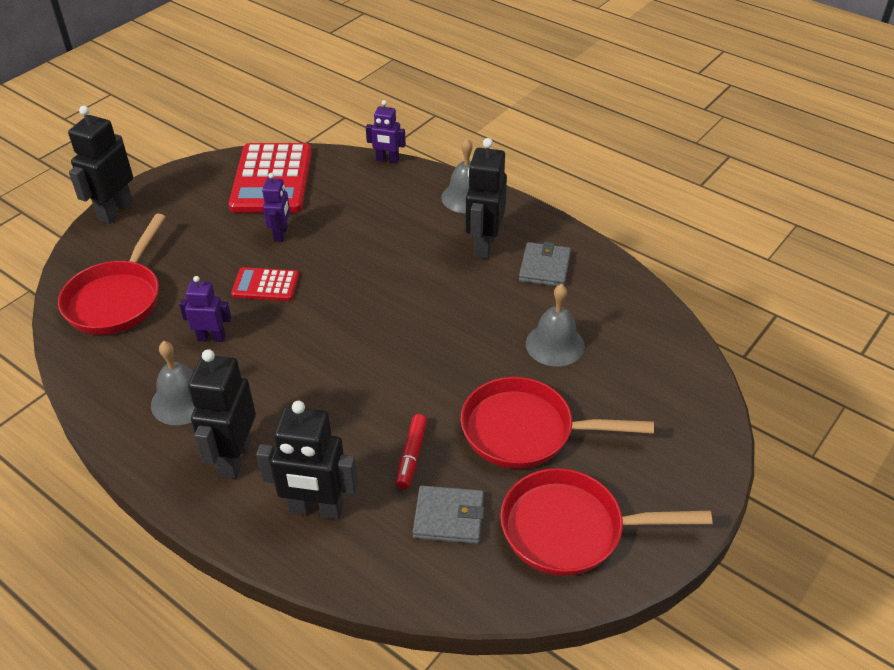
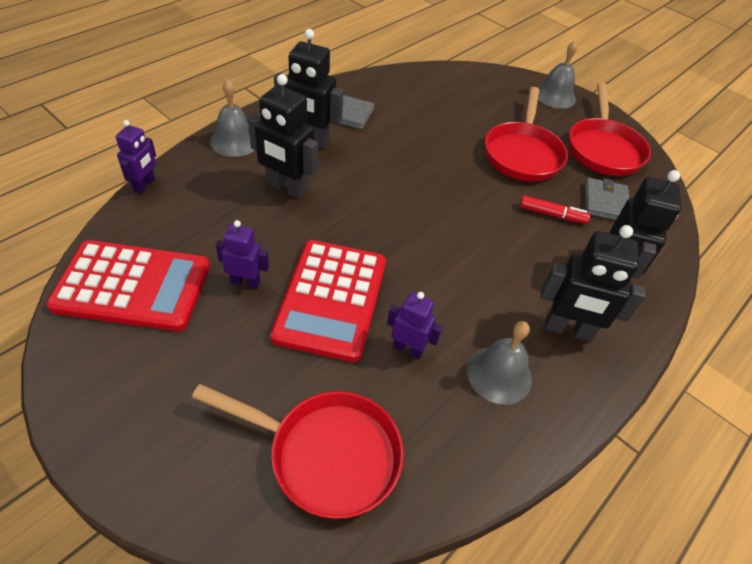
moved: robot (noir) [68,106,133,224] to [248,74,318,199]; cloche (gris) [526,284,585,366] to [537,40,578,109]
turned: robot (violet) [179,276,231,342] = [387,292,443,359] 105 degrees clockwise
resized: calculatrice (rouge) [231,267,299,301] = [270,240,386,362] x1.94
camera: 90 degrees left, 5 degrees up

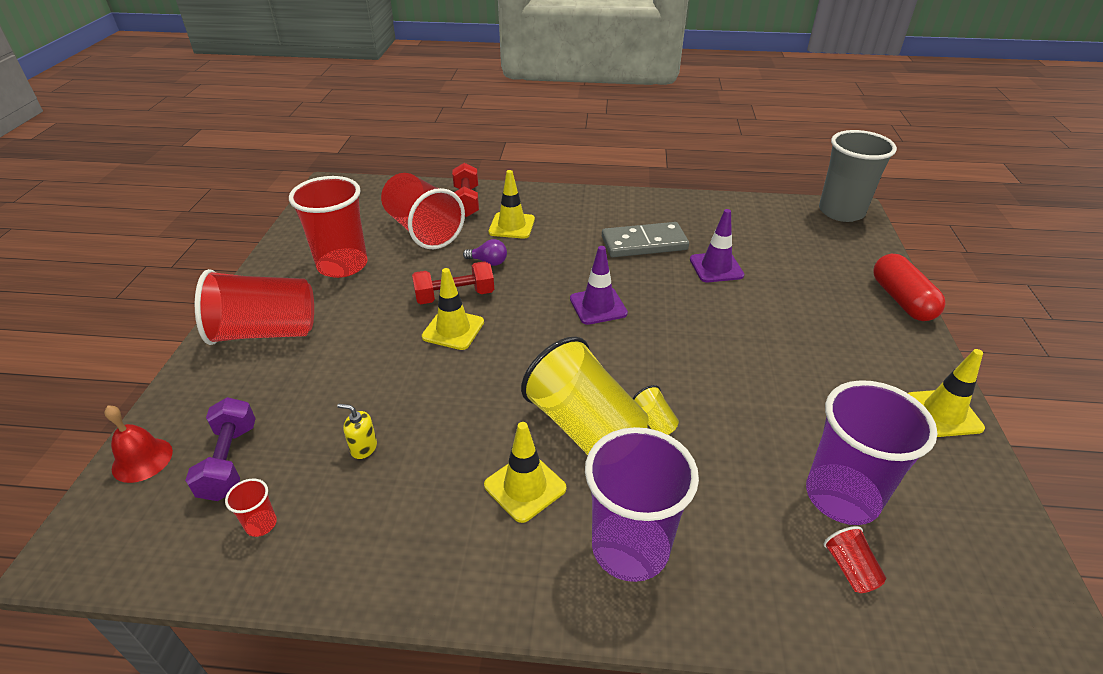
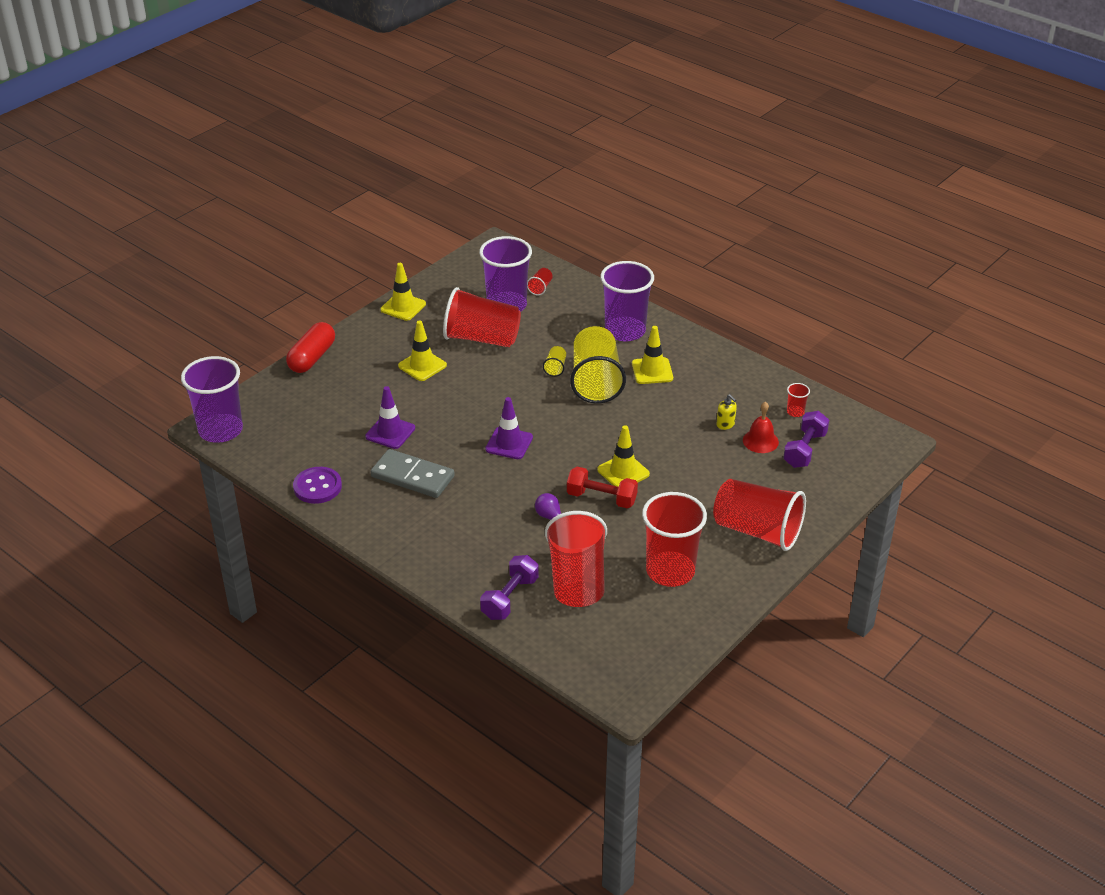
added: bouton (violet) [293,467,342,504]; gobelet (rouge) [443,287,521,347]
moved: cloche (rouge) [104,405,173,483] to [743,401,779,453]; cône de chantier (jaune) [488,170,535,239] to [398,320,447,381]
recoloured: haltère (rouge) [452,163,479,217] to haltère (violet) [480,555,539,620]; gobelet (gris) [819,130,897,222] to gobelet (violet) [181,356,243,443]
camera: 145 degrees left, 0 degrees up

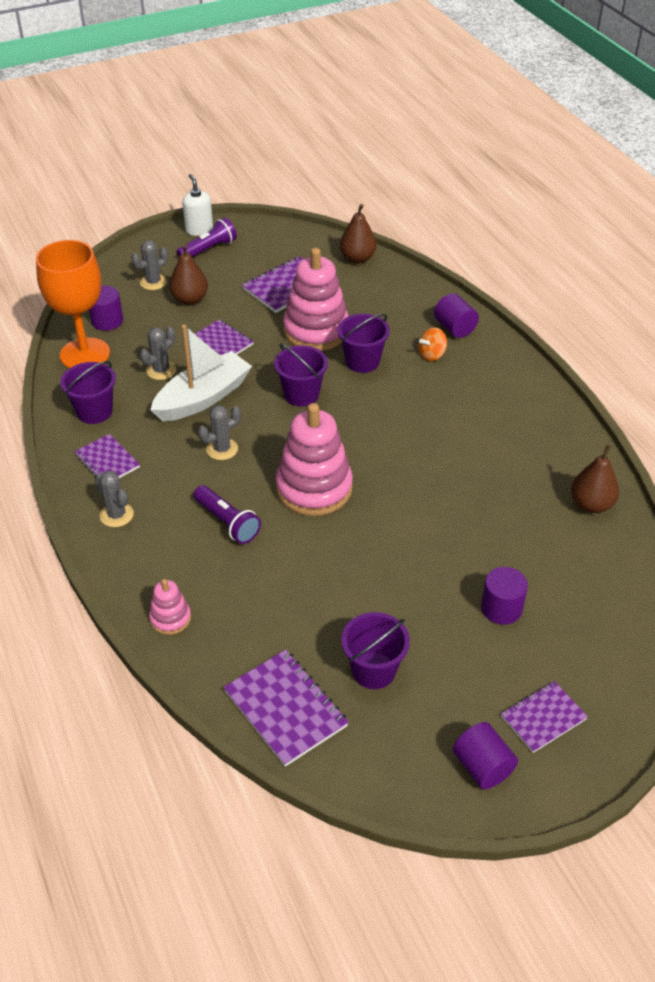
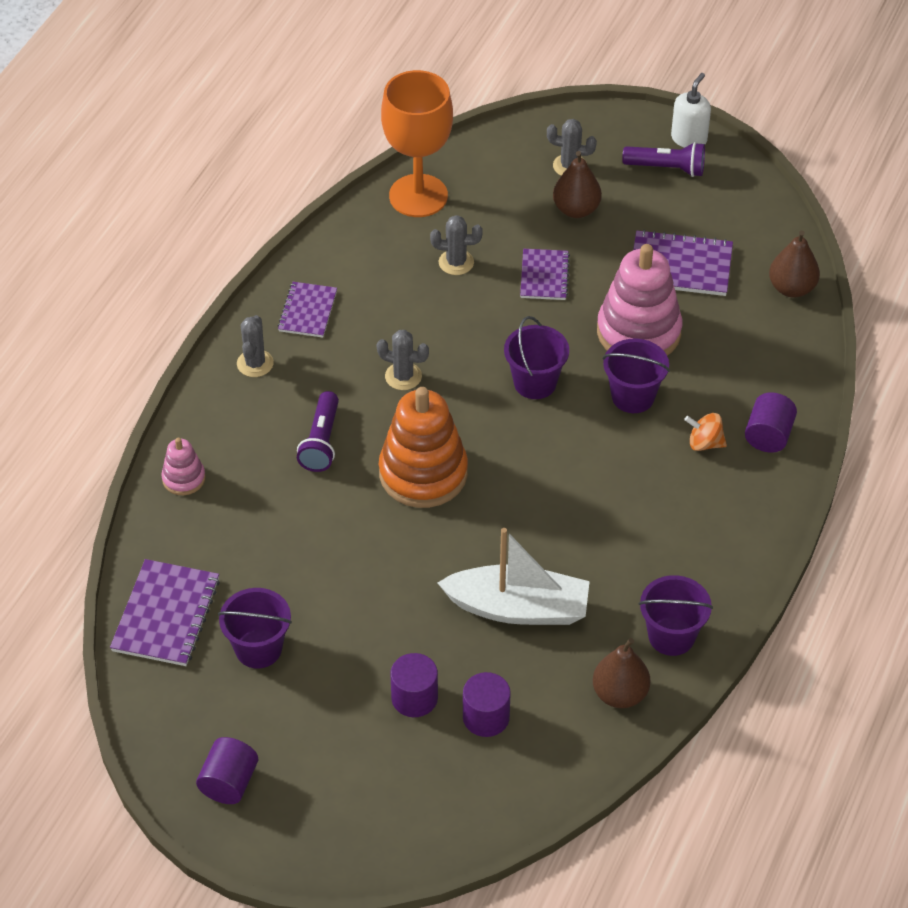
removed: carnet (violet) [501,681,588,753]
moved: seau (violet) [60,361,116,424] to [639,575,713,656]; cylindre (violet) [89,285,123,331] to [463,672,511,737]; bateau (blanc) [150,325,252,422] to [438,528,590,625]
recoloured: jouet à empiler (rose) [276,403,353,516] to jouet à empiler (orange) [379,387,468,508]
camera: 50 degrees right, 5 degrees up

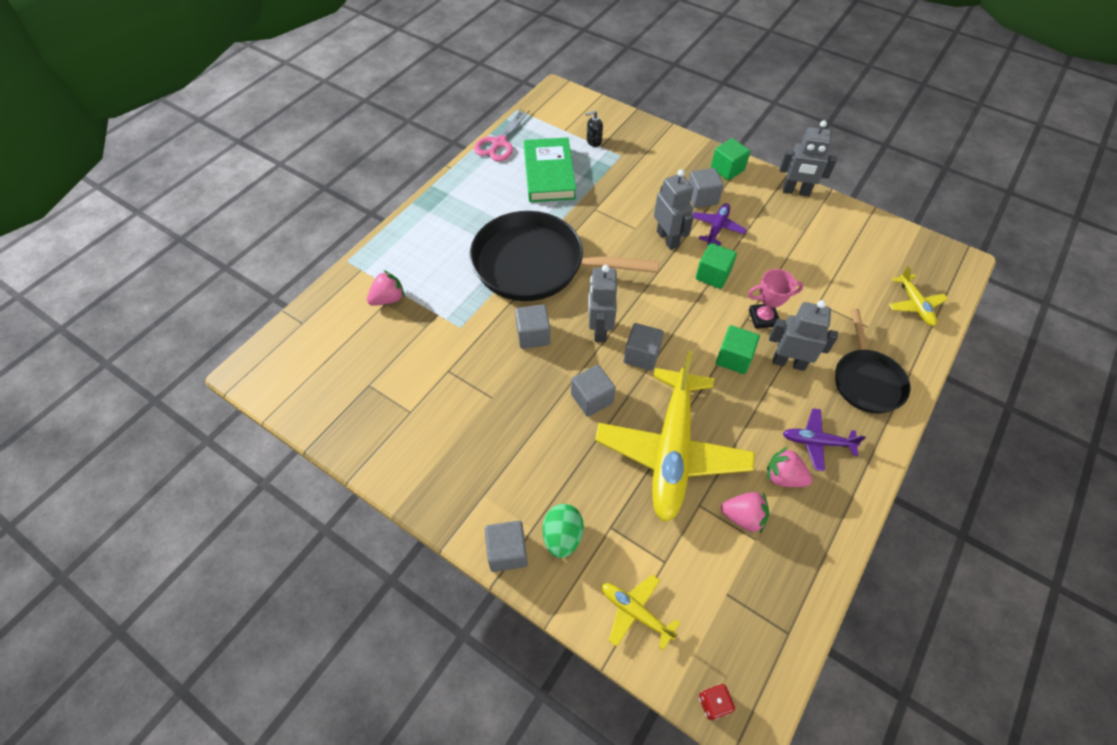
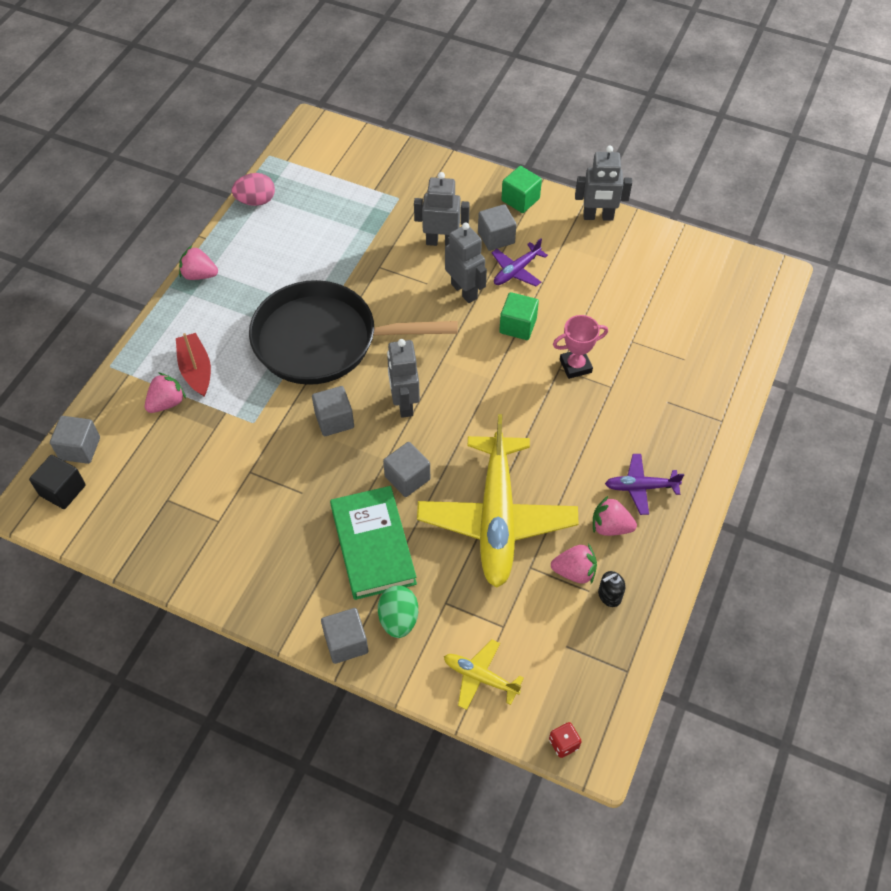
removed: cube (vert) [716,325,760,374]; poêle (noir) [835,309,910,414]; avion (jaune) [889,266,948,326]
added: cube (noir) [29,455,86,509]; bateau (rouge) [176,333,211,397]; fraise (rose) [179,246,218,280]
moved: livre (vert) [524,137,576,202] to [330,486,417,600]; distributeur de savon (noir) [586,110,603,147] to [598,571,626,607]; cube (gris) [624,323,664,371] to [50,416,100,464]; robot (gris) [769,300,838,371] to [414,172,470,246]
replaced: ciseaux (rose) [474,109,530,161] to œuf (rose) [232,173,275,206]
turned: avion (violet) [692,203,747,246] = [492,238,548,286] 150 degrees counterclockwise
camera: 10 degrees left, 0 degrees up

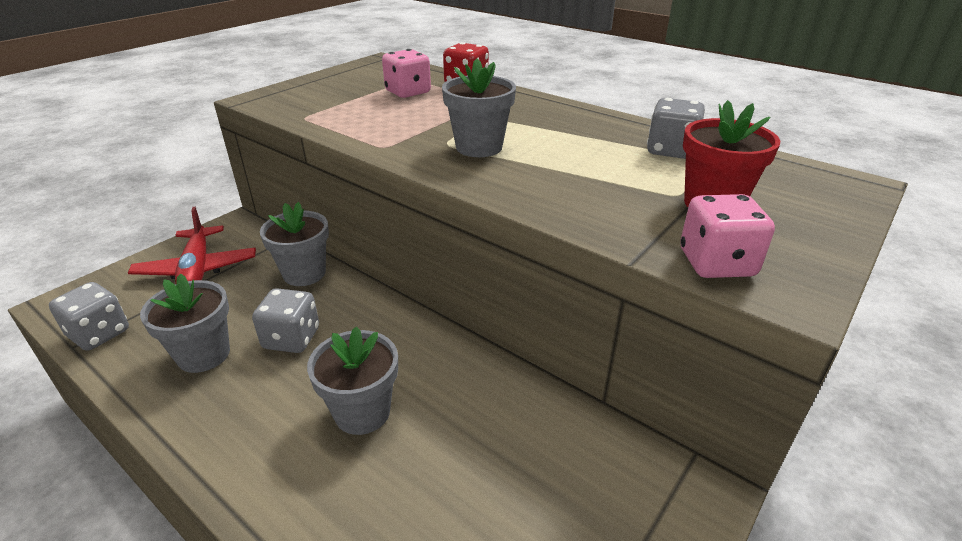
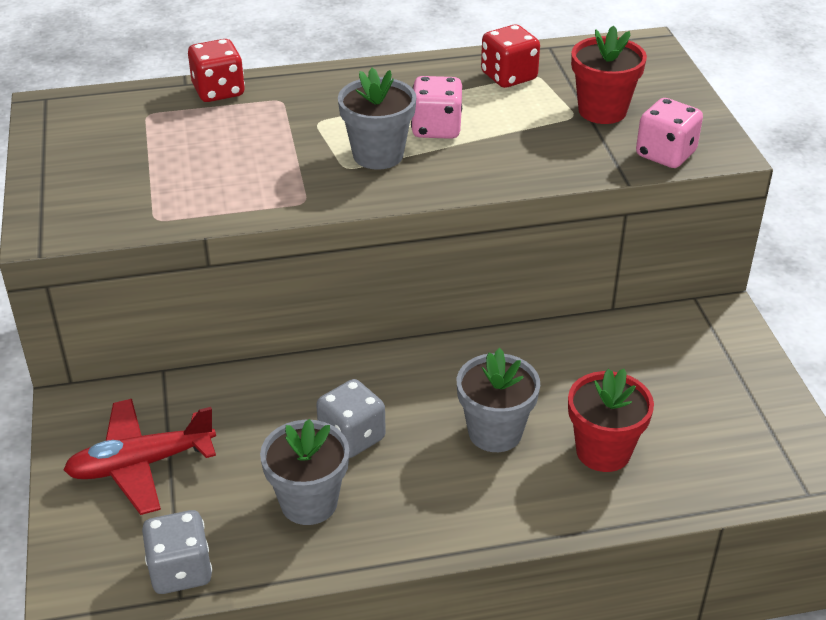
removed: pot de fleurs (gris) [260,202,329,286]
added: pot de fleurs (rouge) [568,369,654,472]
moved: dé (rose) [382,49,431,98] to [411,76,462,139]
recoloured: dé (gris) [647,98,705,159] to dé (rouge) [481,25,540,88]
turned: avion (rouge) [128,206,256,283] = [64,399,216,515] 135 degrees clockwise
camera: 50 degrees left, 5 degrees up

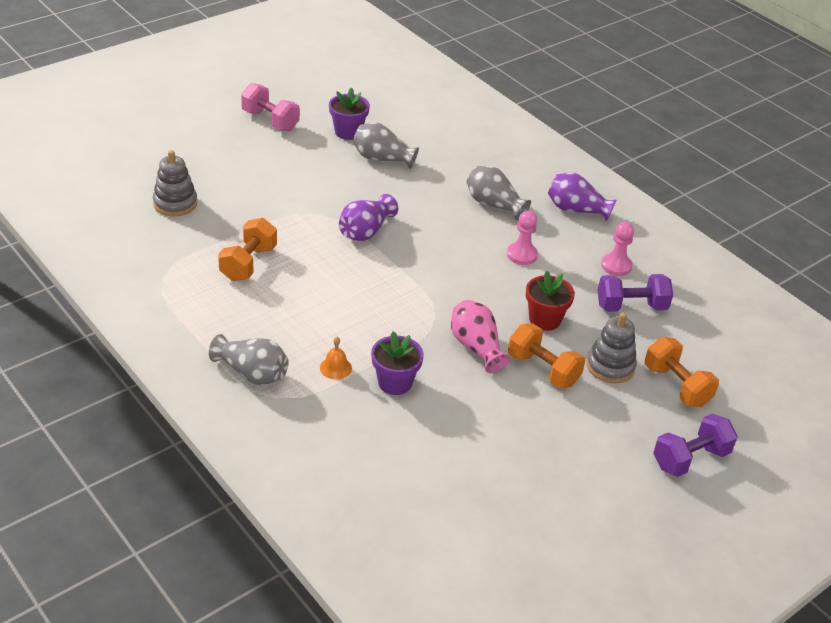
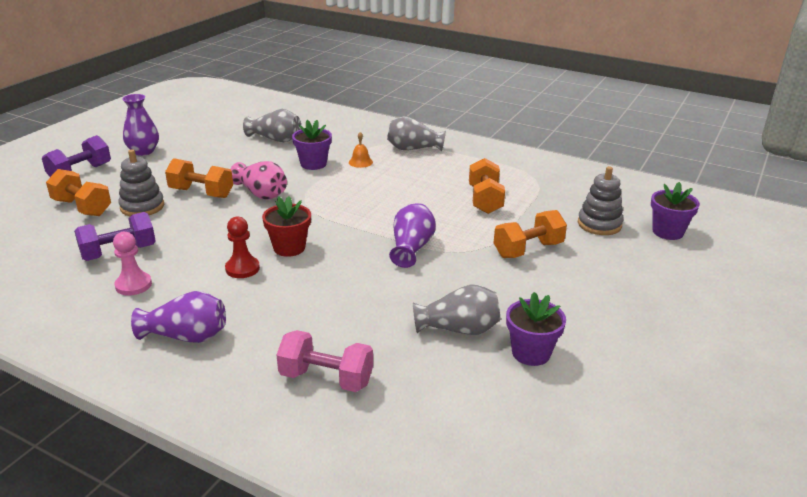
added: vase (violet) [122,94,159,156]; haltère (orange) [494,210,567,258]; pot de fleurs (violet) [651,182,700,240]
moved: haltère (rose) [241,83,300,131] to [277,330,373,392]; vase (gris) [467,166,531,220] to [243,109,301,142]; pot de fleurs (rouge) [526,271,575,331] to [262,196,311,257]
recoloured: pion (rose) [507,211,538,265] to pion (rouge) [225,216,260,278]
camera: 160 degrees right, 10 degrees down

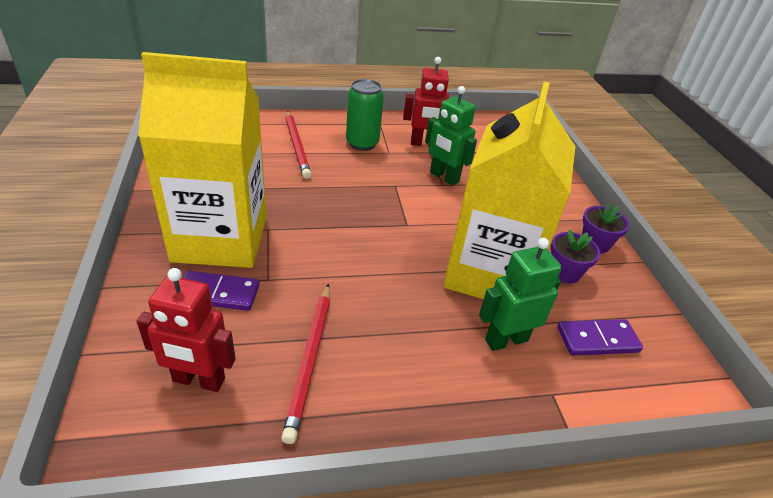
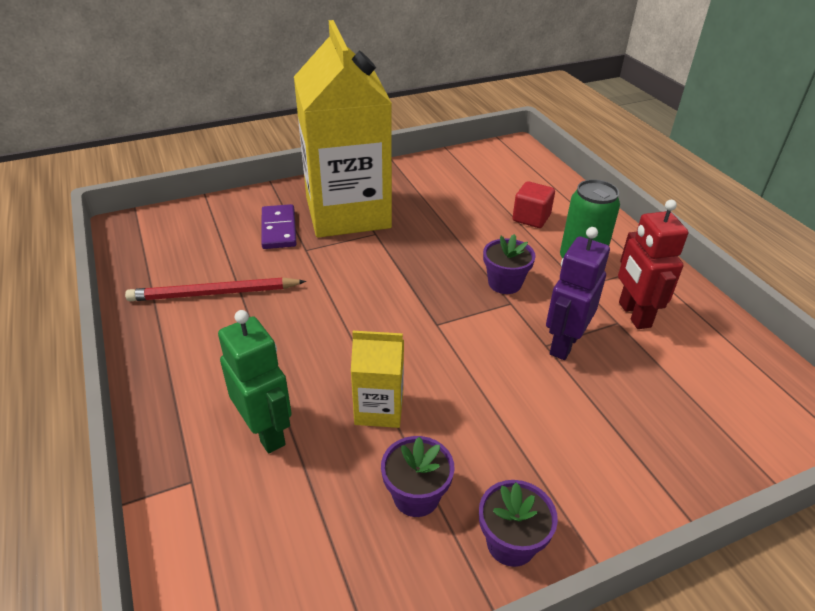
removed: robot (rouge) [136,268,236,392]; domino (violet) [557,319,643,356]
added: pot de fleurs (violet) [483,234,536,294]
replaced: crayon (rouge) [286,111,312,179] to cube (rouge) [512,181,555,228]
recoloured: robot (vert) [425,86,477,186] to robot (violet) [546,227,610,360]
resized: brique de lait (jaune) [443,82,575,299] = [351,331,404,428] x0.43
camera: 80 degrees right, 0 degrees up

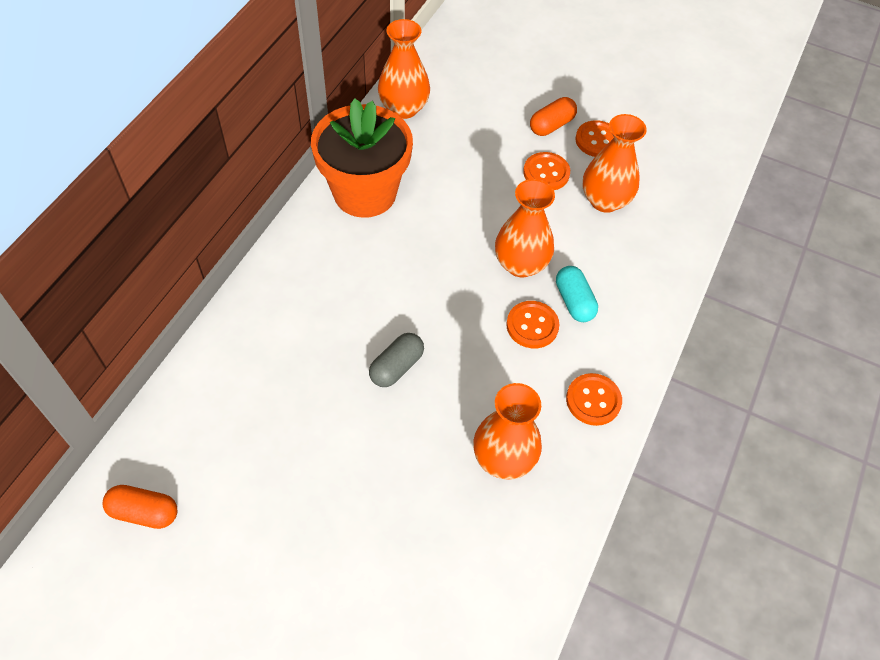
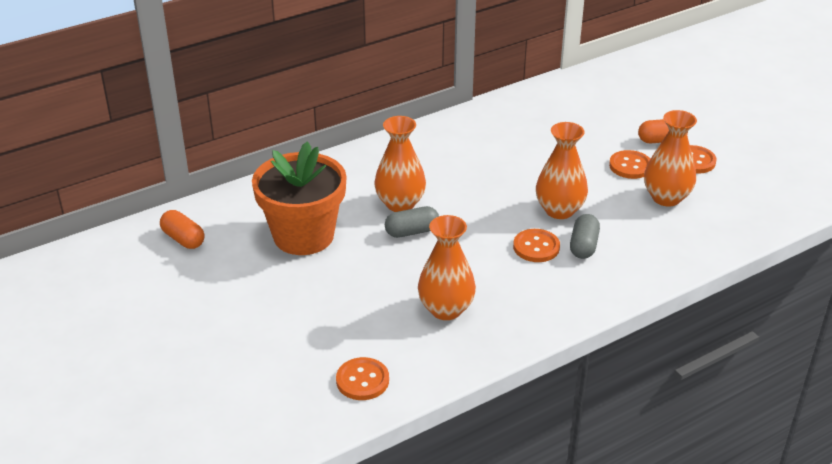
moved: pot de fleurs (orange) [311,98,413,218] to [252,141,347,255]; vase (orange) [378,19,430,119] to [374,116,426,212]; bouton (orange) [566,373,622,426] to [336,357,389,400]
recoloured: gélule (turquoise) [556,266,598,322] to gélule (gris) [570,214,600,259]
camera: 35 degrees right, 20 degrees down

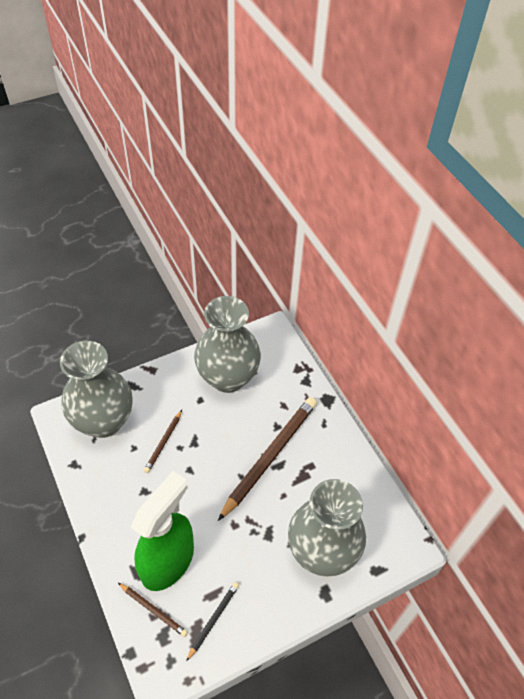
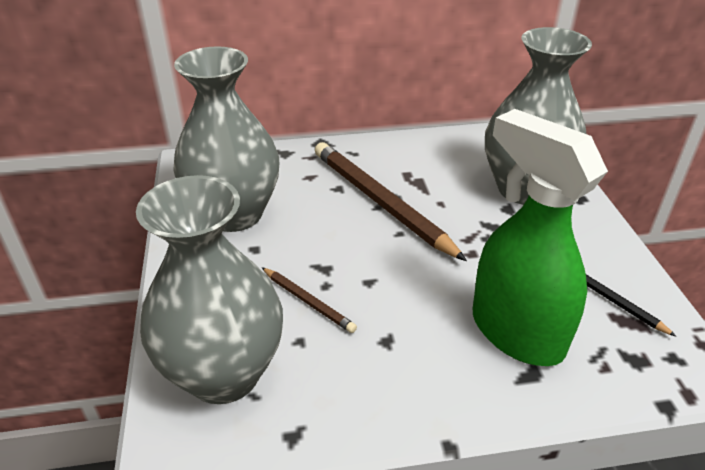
removed: crayon (marron) [118,583,188,637]
camera: 70 degrees left, 15 degrees down

